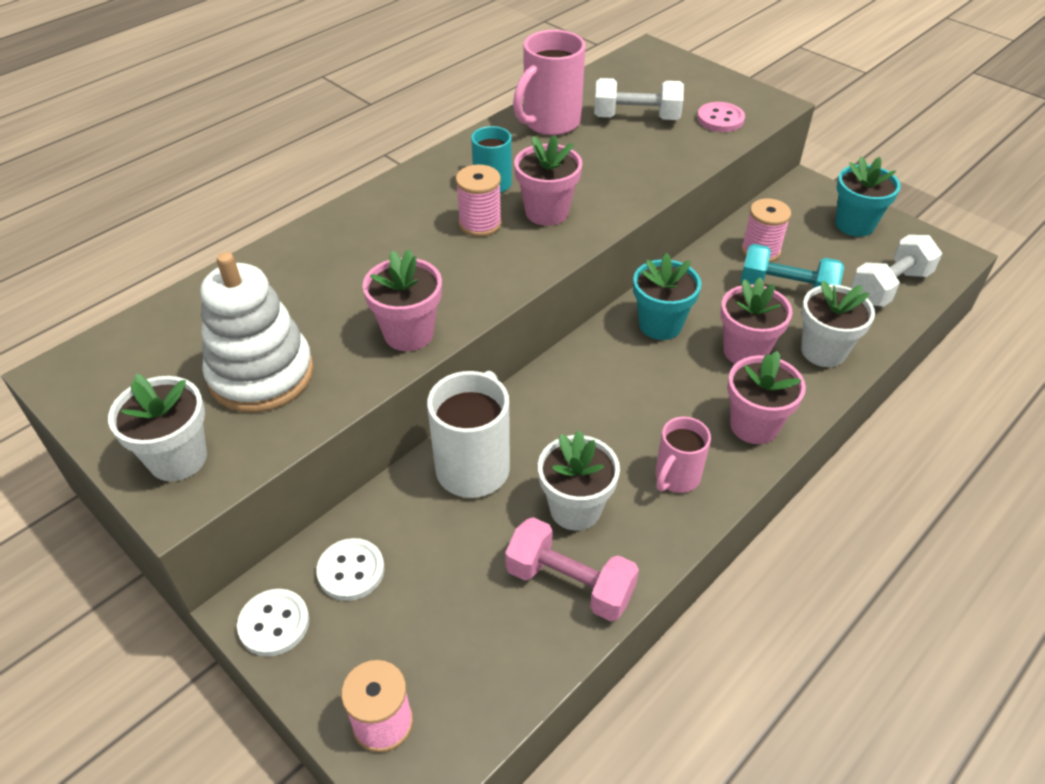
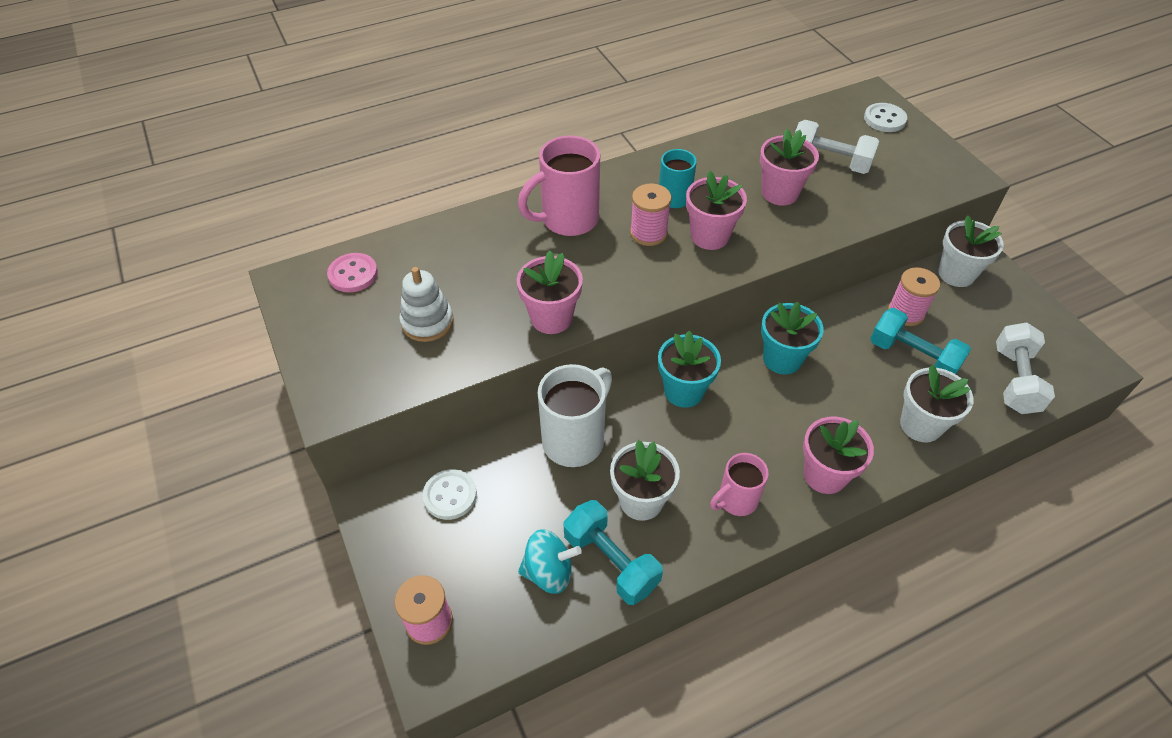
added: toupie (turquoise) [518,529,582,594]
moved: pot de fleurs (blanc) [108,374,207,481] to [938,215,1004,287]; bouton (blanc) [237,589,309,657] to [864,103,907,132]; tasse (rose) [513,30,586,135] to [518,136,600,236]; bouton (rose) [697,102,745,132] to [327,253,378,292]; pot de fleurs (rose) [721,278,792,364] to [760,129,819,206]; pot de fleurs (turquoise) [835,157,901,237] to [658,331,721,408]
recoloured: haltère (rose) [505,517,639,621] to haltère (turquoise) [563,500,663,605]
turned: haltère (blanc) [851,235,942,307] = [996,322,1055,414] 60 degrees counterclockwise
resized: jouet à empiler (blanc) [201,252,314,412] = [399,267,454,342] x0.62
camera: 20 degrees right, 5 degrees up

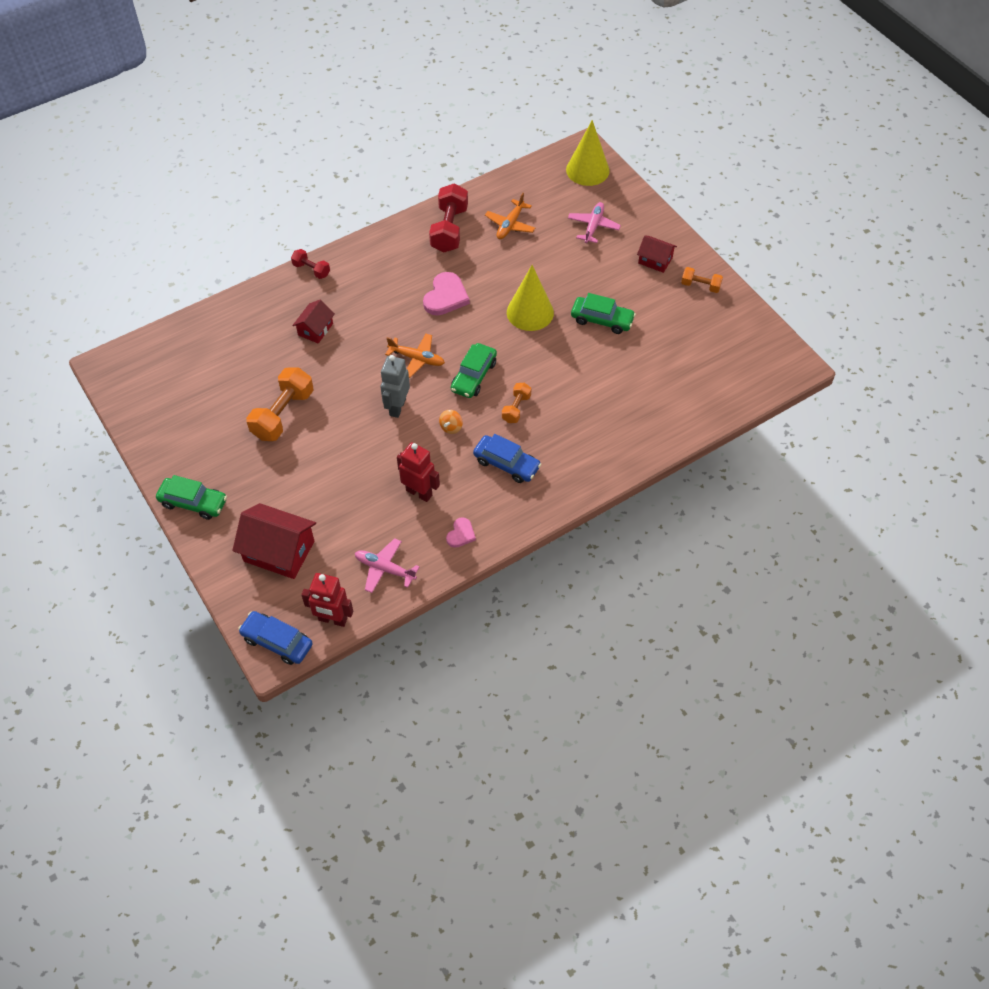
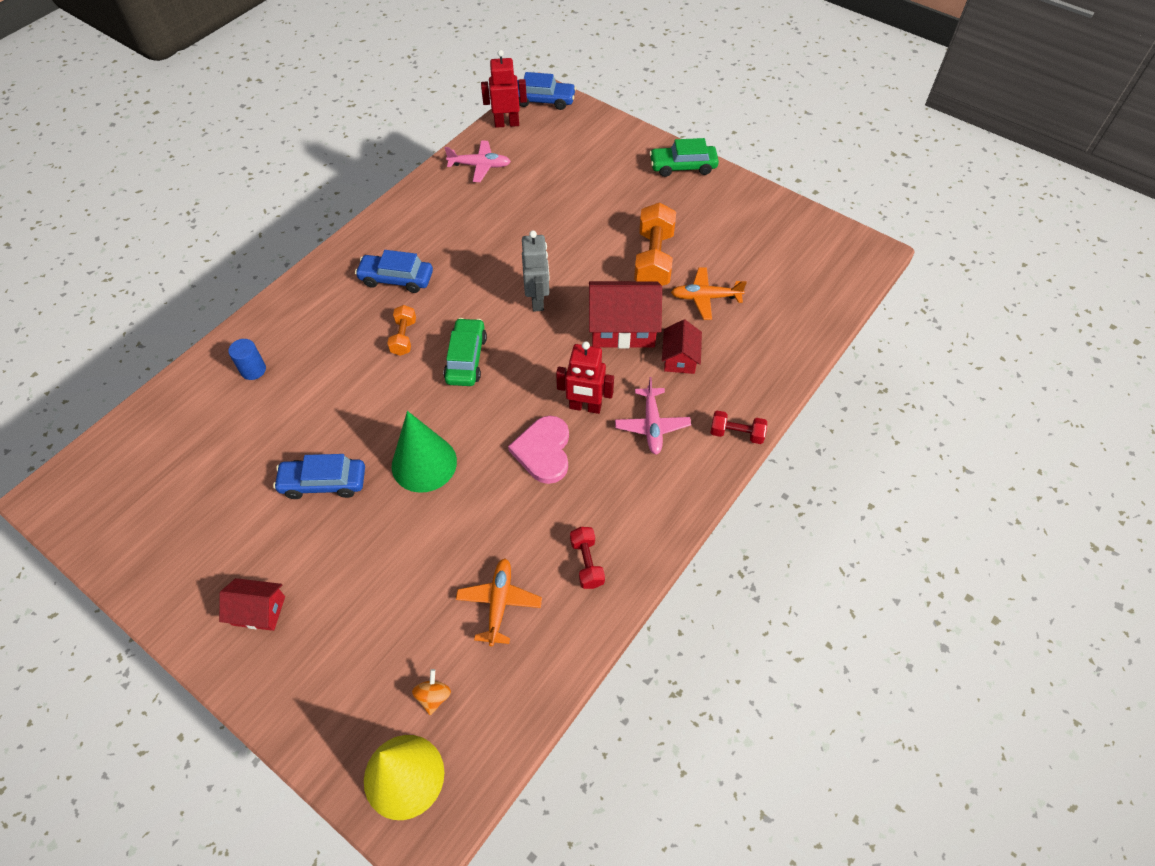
removed: cœur (rose) [446,517,476,548]; haltère (orange) [681,267,723,293]
added: cylindre (bleu) [228,339,266,380]
moved: maison (rouge) [232,503,316,579] to [589,281,662,348]; avion (orange) [385,333,445,378] to [671,267,747,320]; robot (rouge) [397,442,440,502] to [556,341,614,414]; toupie (orange) [439,410,463,434] to [412,669,451,715]; avion (rose) [568,202,621,243] to [615,377,691,455]
recoloured: cône (jaune) [507,265,554,331] to cône (vert) [392,411,457,493]; voiture (vert) [571,293,636,334] to voiture (bleu) [273,454,365,499]
resized: haltère (rouge) [429,183,468,252] = [570,527,605,589] x0.54
camera: 160 degrees right, 0 degrees up

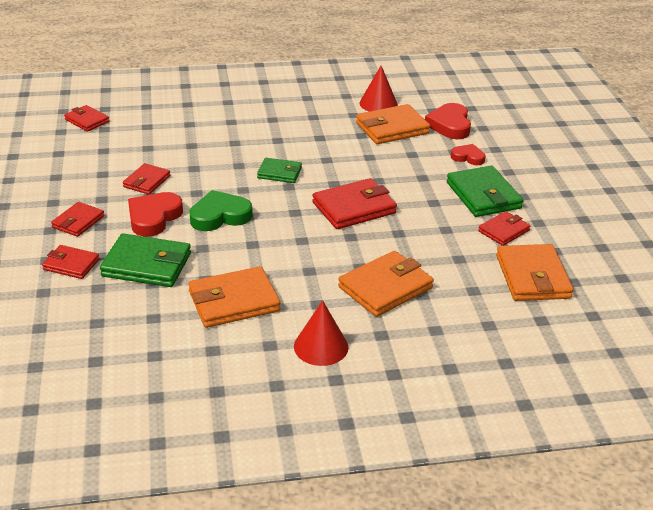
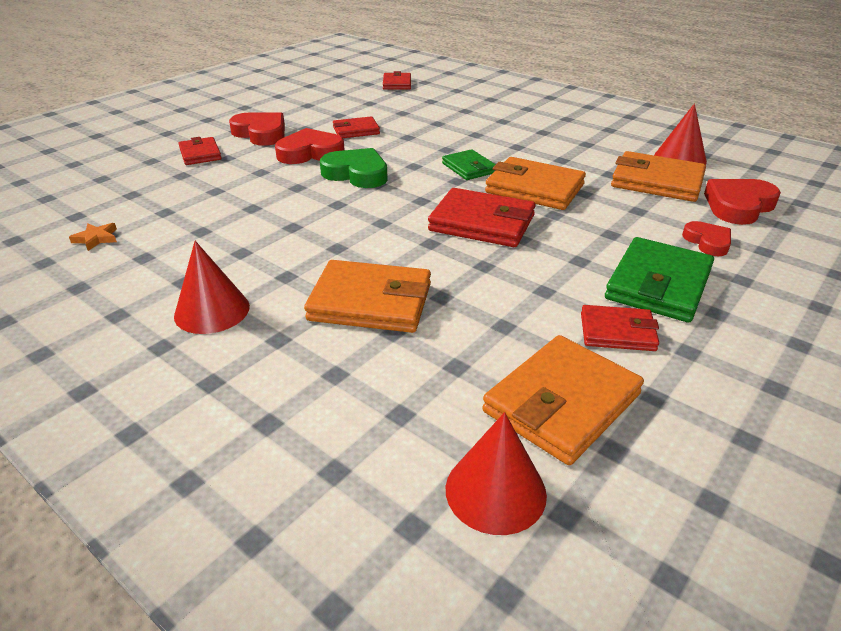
removed: portefeuille (vert) [100,233,191,287]
added: étoile (orange) [69,223,117,251]; cône (rouge) [446,412,547,535]
moved: portefeuille (orange) [188,266,281,328] to [485,157,586,210]
replaced: portefeuille (rouge) [51,202,104,237] to cœur (rouge) [229,112,285,146]
camera: 50 degrees right, 0 degrees up

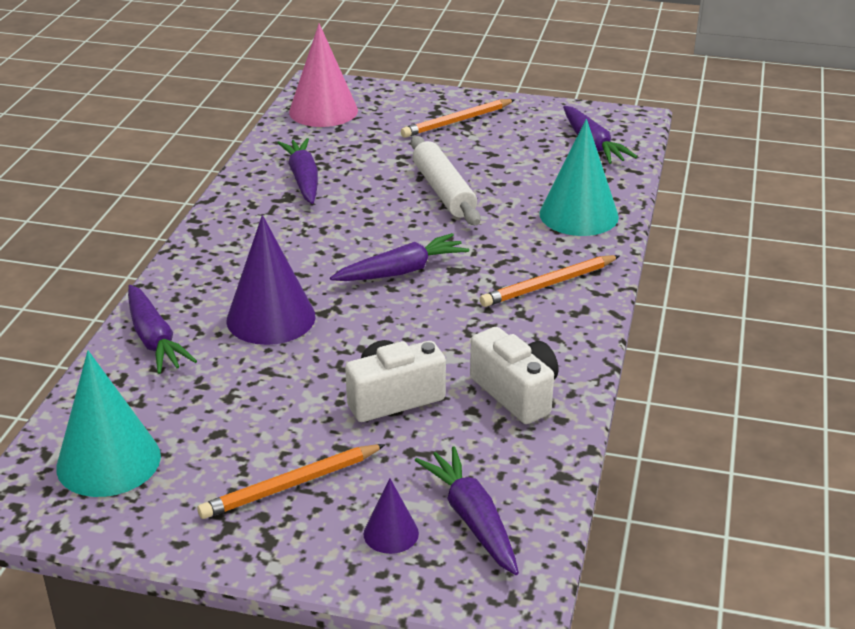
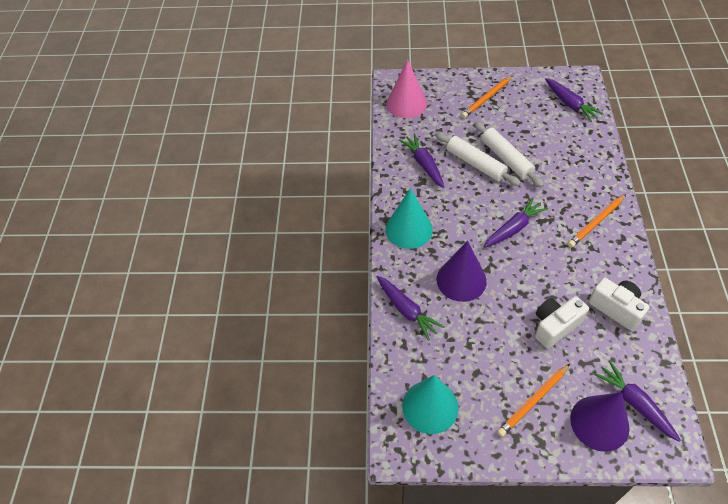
added: rouleau à pâtisserie (blanc) [435,132,521,186]
moved: cône (turquoise) [539,119,619,236] to [386,188,433,249]
resized: cône (violet) [364,478,419,554] = [570,392,629,452] x1.98
camera: 10 degrees left, 20 degrees up

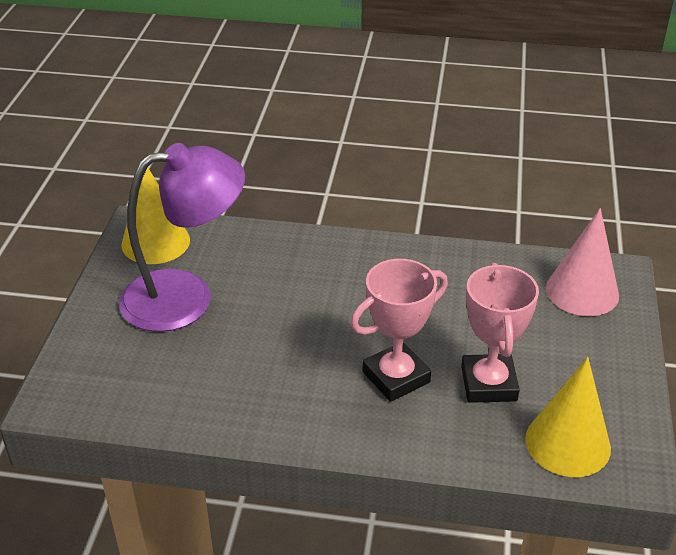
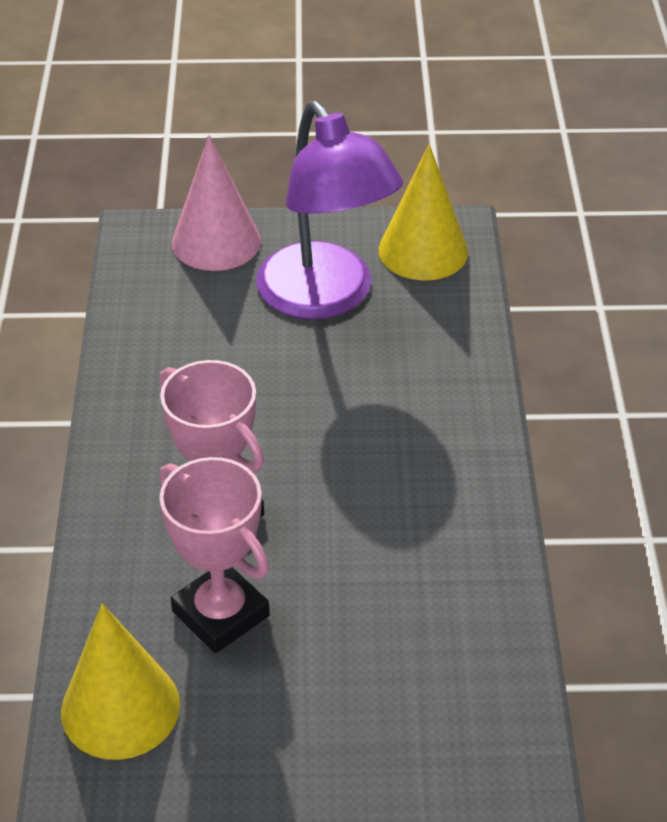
moved: cône (rose) [546,208,619,316] to [172,135,261,271]
turned: trophée (rose) [461,263,539,403] = [160,457,270,653] 60 degrees clockwise
camera: 80 degrees right, 5 degrees up

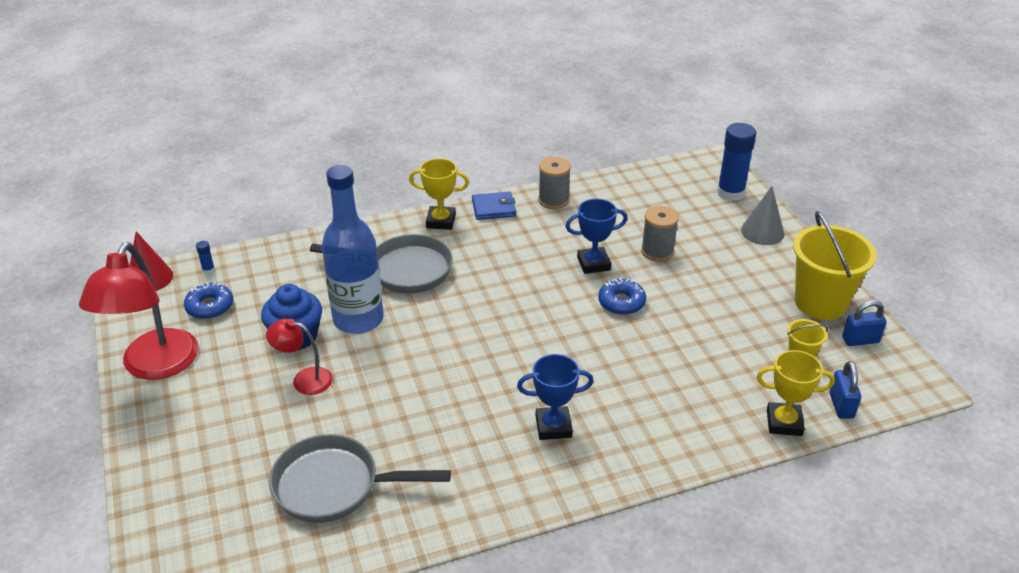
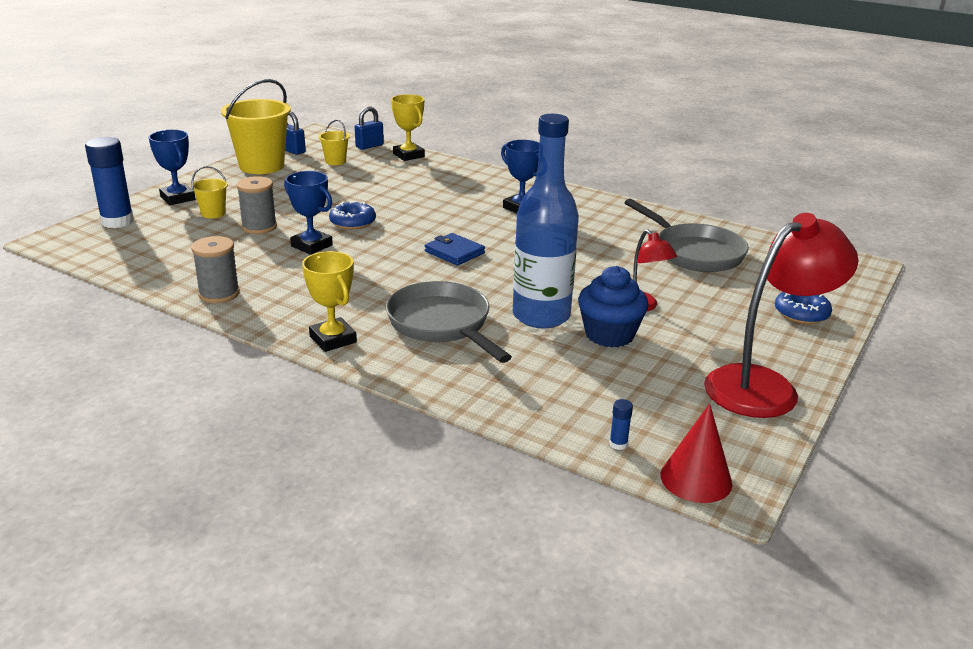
added: seau (jaune) [191,166,228,218]
moved: beignet (bleu) [184,282,233,319] to [775,292,832,324]; portefeuille (bleu) [472,191,516,220] to [425,233,485,265]
replaced: cône (gris) [741,186,784,245] to trophée (bleu) [149,130,196,205]
camera: 130 degrees left, 10 degrees down

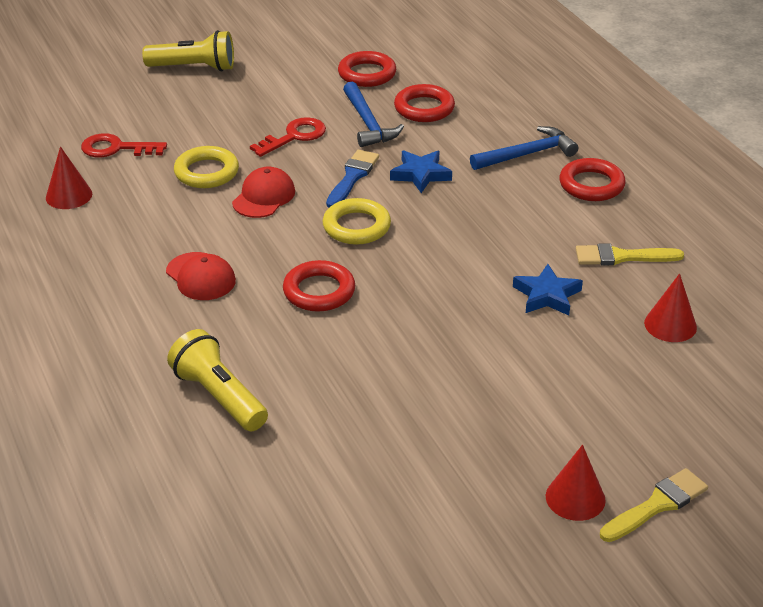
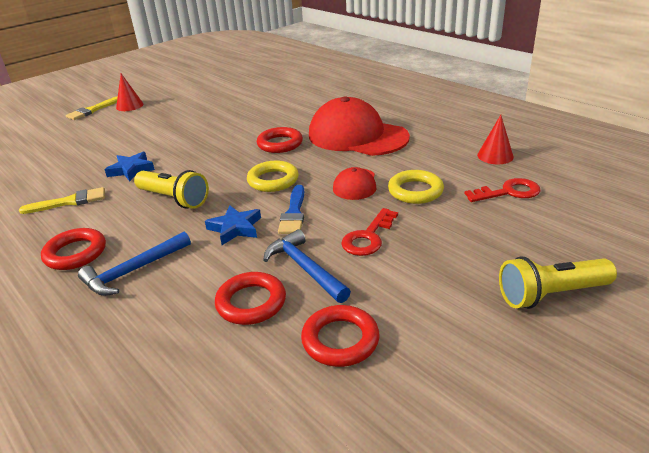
removed: cône (rouge) [644,273,697,342]
moved: lampe de poche (jaune) [167,329,268,431] to [134,170,209,209]
resized: casquette (rouge) [166,252,236,300] = [309,96,410,156] x2.06
camera: 165 degrees right, 5 degrees down

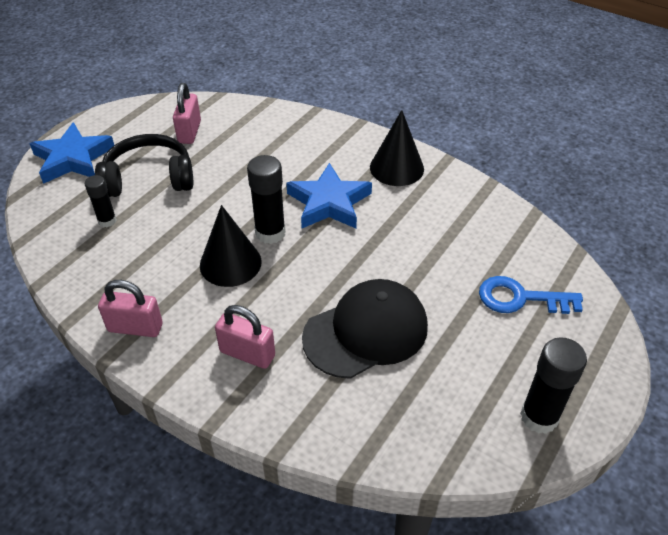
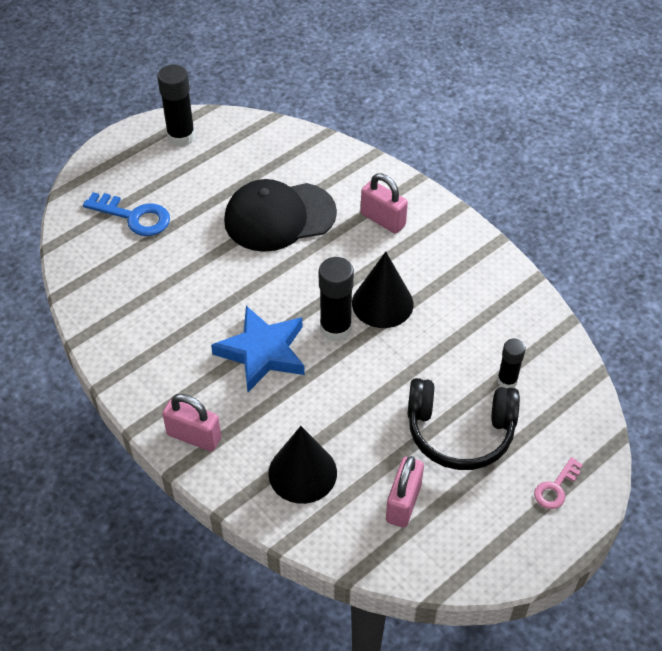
moved: cadenas (rose) [98,280,163,337] to [162,394,221,451]; cône (noir) [370,110,424,186] to [268,426,337,504]
replaced: étoile (bleu) [29,122,114,184] to clé (rose) [534,457,583,509]
camera: 165 degrees left, 5 degrees up

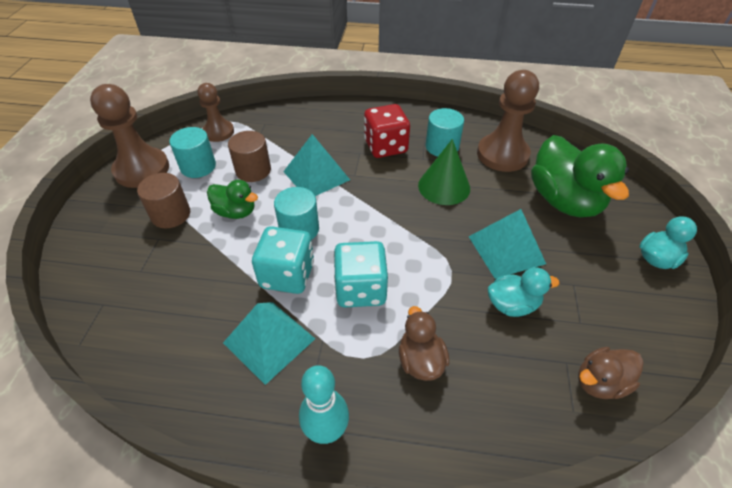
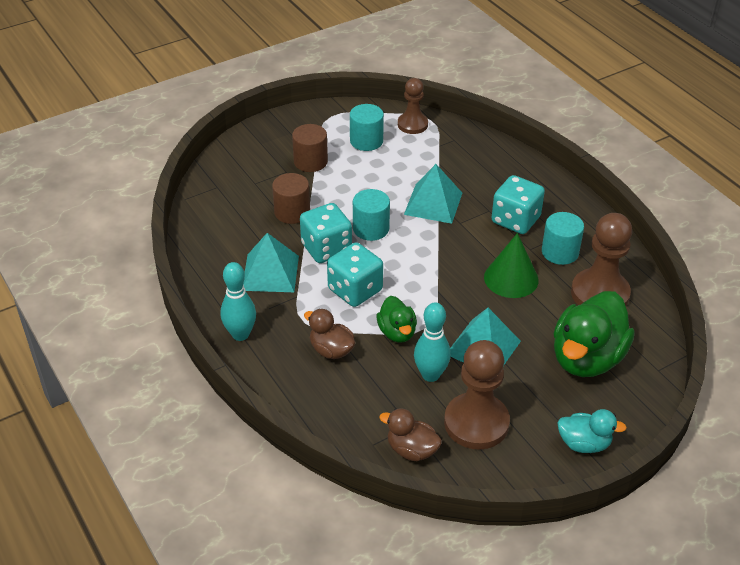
moved: pion (marron) [90,84,169,188] to [444,340,510,450]; canard (vert) [207,180,258,219] to [377,296,417,343]; cylindre (marron) [228,131,271,182] to [272,173,310,224]
replaced: canard (turquoise) [488,267,559,317] to quille (turquoise) [414,302,451,382]
recoloured: dé (rouge) [364,104,410,158] to dé (turquoise) [492,175,545,234]
turned: canard (marron) [399,306,449,381] = [304,309,355,359] 90 degrees counterclockwise
camera: 50 degrees right, 5 degrees down

